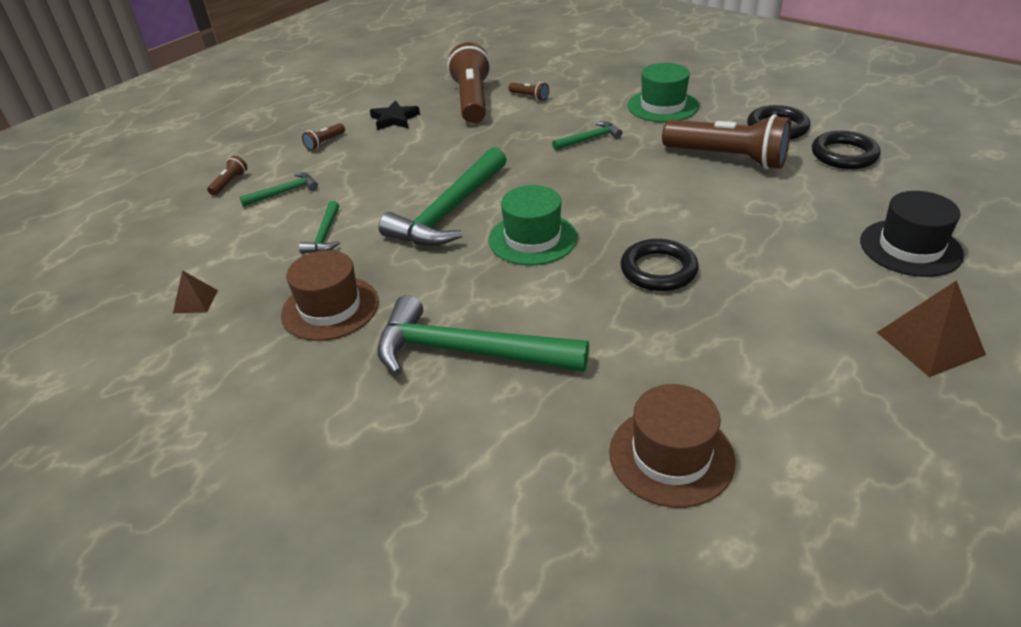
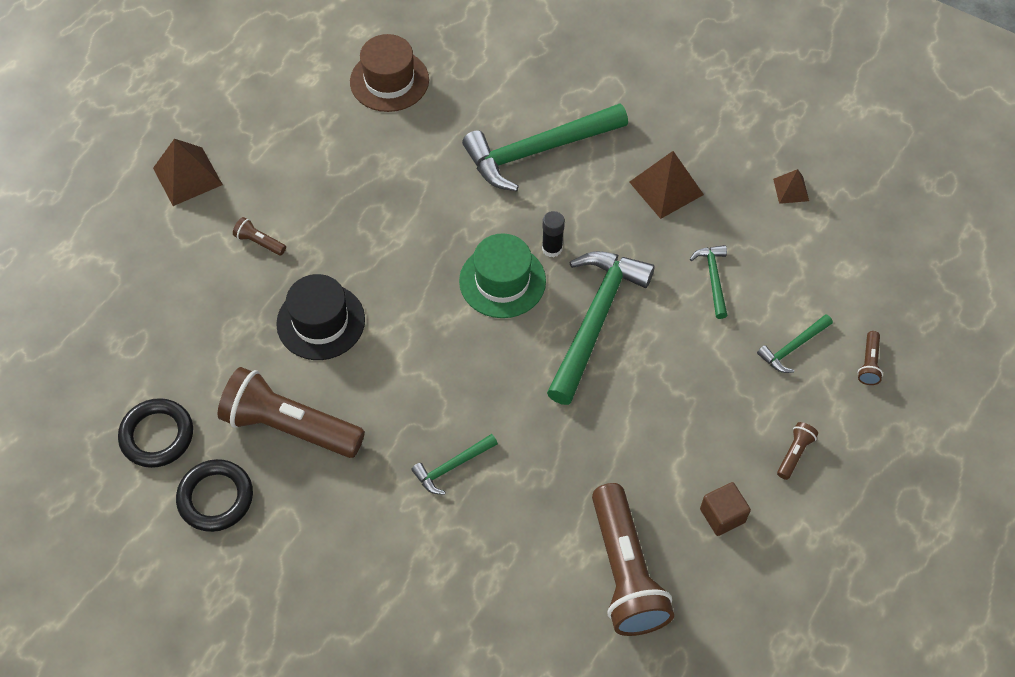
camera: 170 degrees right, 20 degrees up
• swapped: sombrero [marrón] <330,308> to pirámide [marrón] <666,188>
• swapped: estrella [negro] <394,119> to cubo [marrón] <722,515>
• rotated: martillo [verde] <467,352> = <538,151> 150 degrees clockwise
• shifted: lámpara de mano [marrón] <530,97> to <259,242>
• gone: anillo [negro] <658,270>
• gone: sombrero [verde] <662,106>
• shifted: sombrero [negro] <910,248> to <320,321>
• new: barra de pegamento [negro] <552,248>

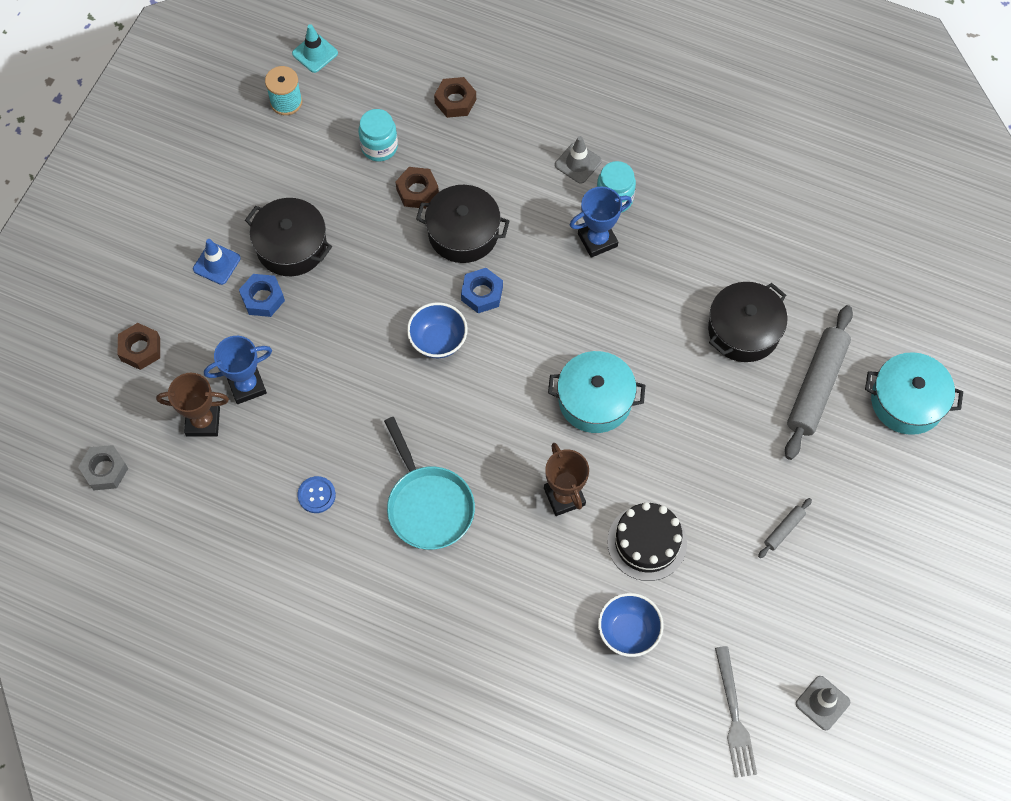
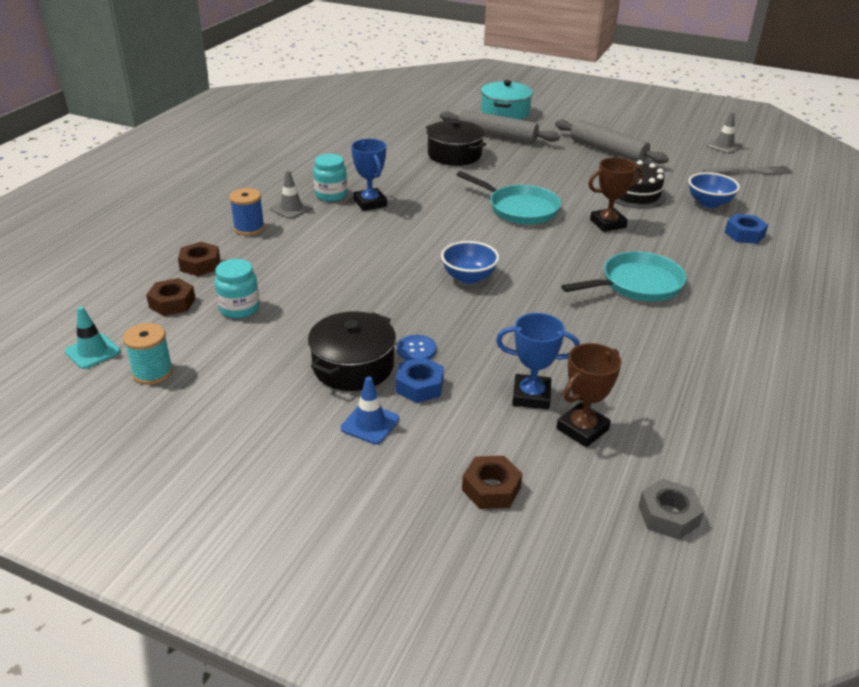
camera: 90 degrees left, 30 degrees down
• rotated: trofeo [marrón] <203,422> = <582,429> 45 degrees clockwise
• rotated: trofeo [azul] <246,385> = <531,396> 60 degrees counterclockwise
• shifted: botón [azul] <316,495> to <416,349>
• shifted: tuerca [marrón] <417,191> to <172,303>
• gone: olla [negro] <463,233>
• shifted: tuerca [azul] <482,293> to <744,234>
• swapped: olla [turquesa] <595,400> to sartén [turquesa] <519,209>
• scaled: rodillo [gris] <784,529> = <607,150> x2.26
• new: carrete [azul] <249,228>

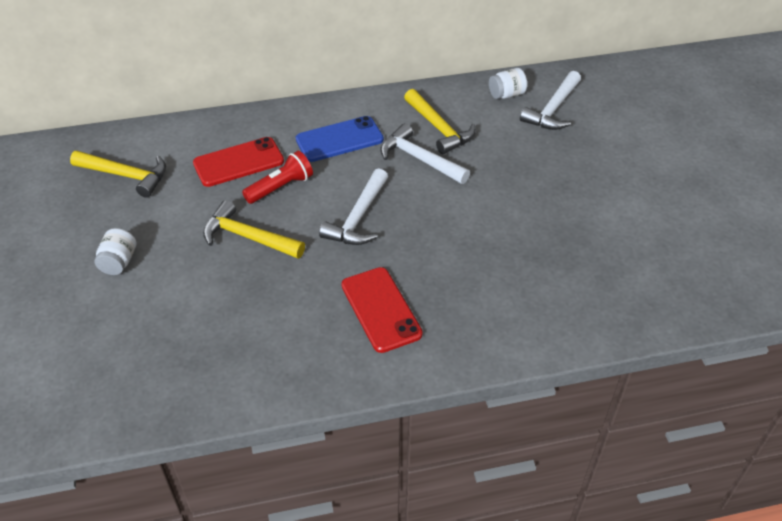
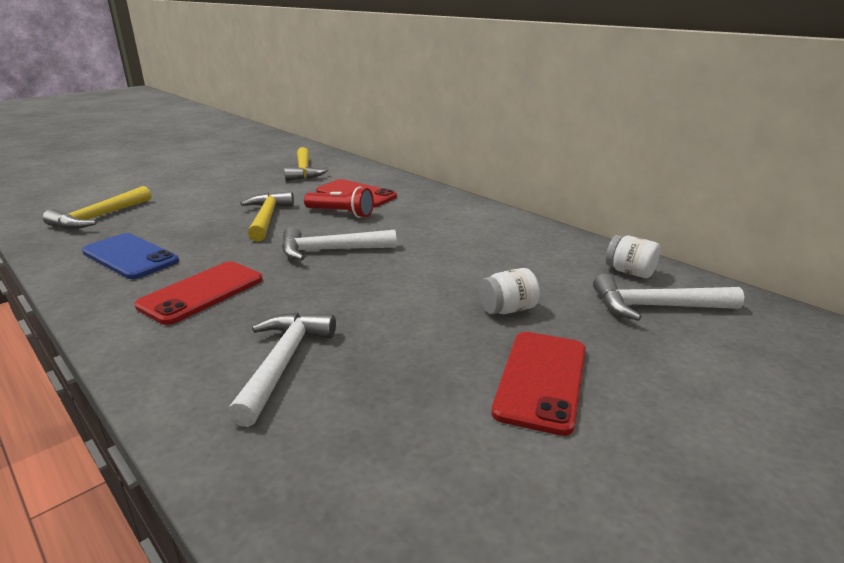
camera: 60 degrees right, 20 degrees down
• shifted: tarro [blanco] <119,262> to <507,309>
• shifted: móvil [azul] <339,140> to <130,257>
• shifted: martillo [blanco] <419,159> to <282,363>
• shifted: martillo [amarillo] <439,128> to <99,217>
• new: móvil [rojo] <541,380>

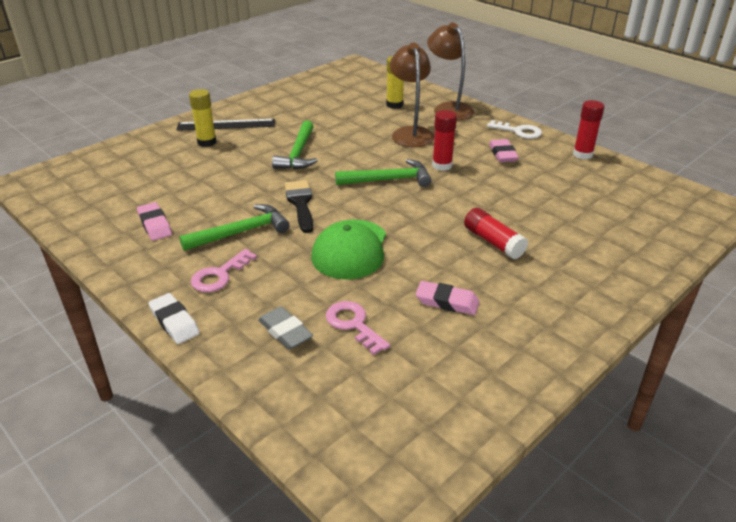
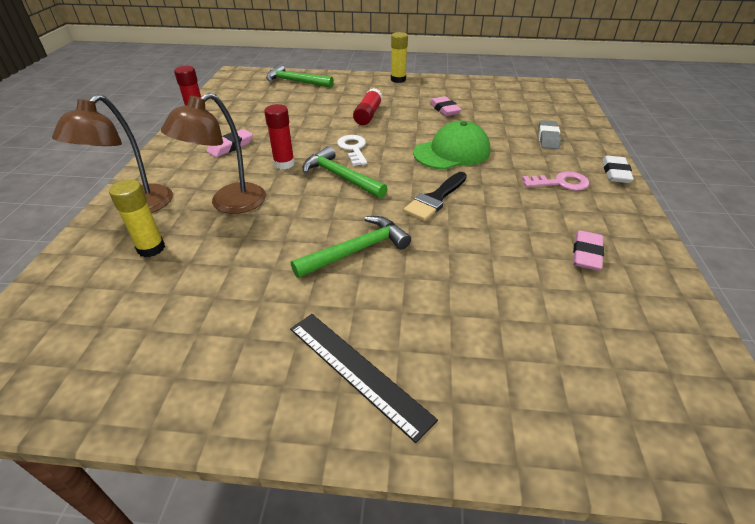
camera: 130 degrees left, 5 degrees up
• shifted: martillo [verde] <241,232> to <295,82>
• shifted: barra de pegamento [amarillo] <207,142> to <398,80>
• gone: llave [rosa] <353,324>
• shifted: llave [blanco] <519,131> to <353,148>

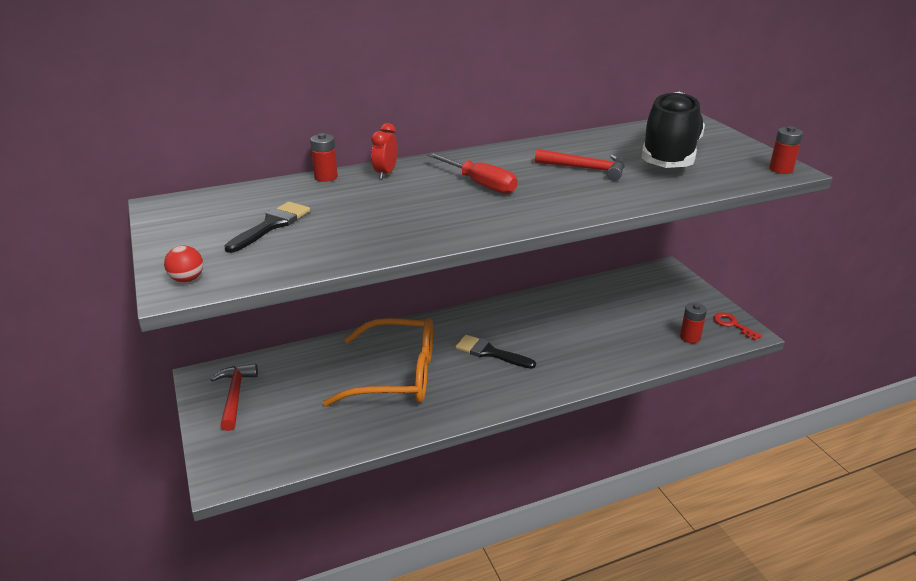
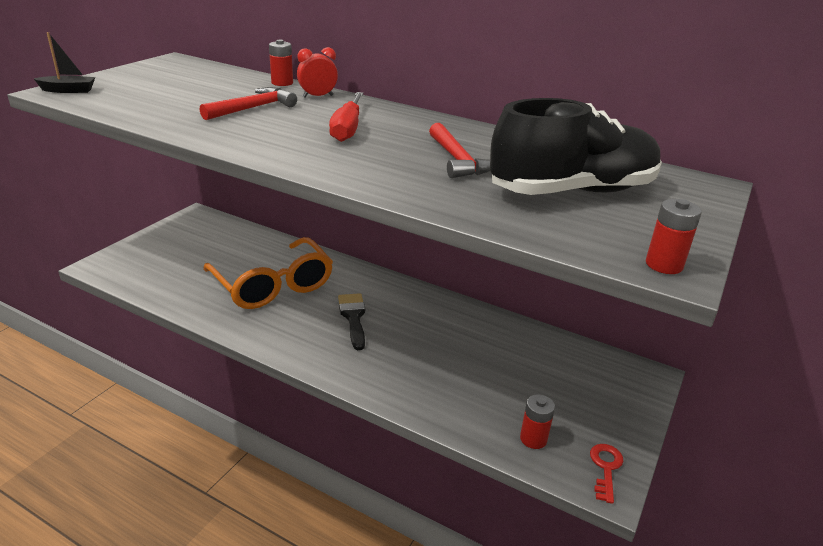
camera: 50 degrees right, 0 degrees up
• swapped: pelota [rojo] <187,279> to barco [negro] <68,90>
• shifted: martillo [rojo] <235,396> to <253,108>
• gone: pincel [negro] <271,225>

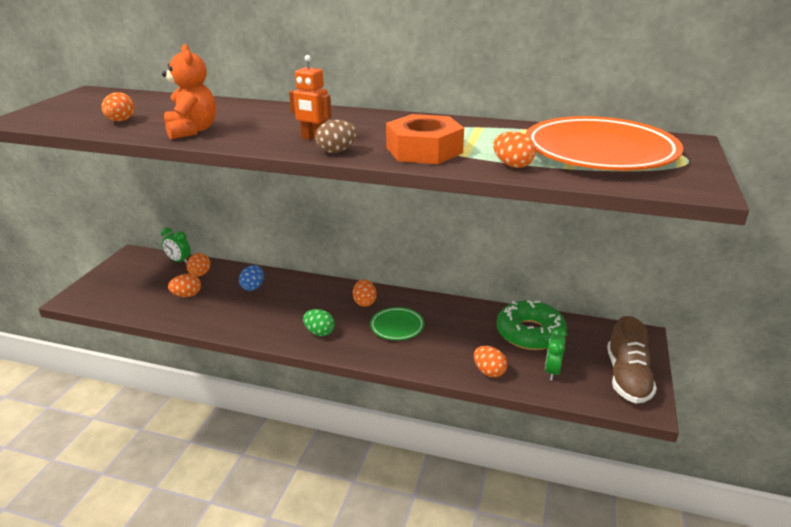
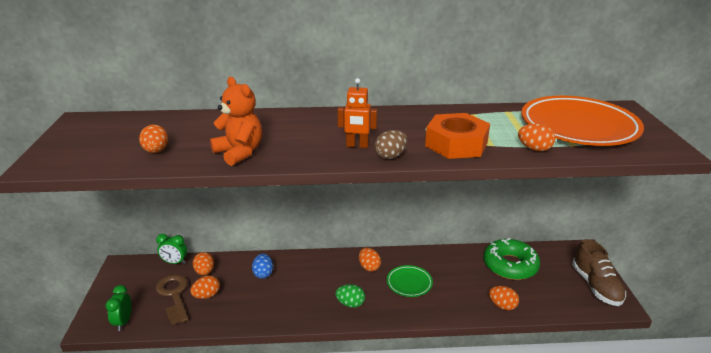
camera: 20 degrees left, 0 degrees up
• shifted: despertador [verde] <552,371> to <123,322>
• new: llave [marrón] <174,295>

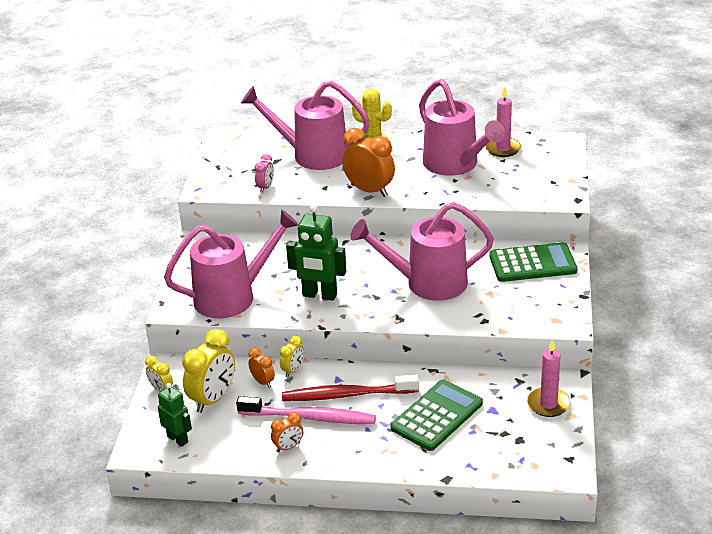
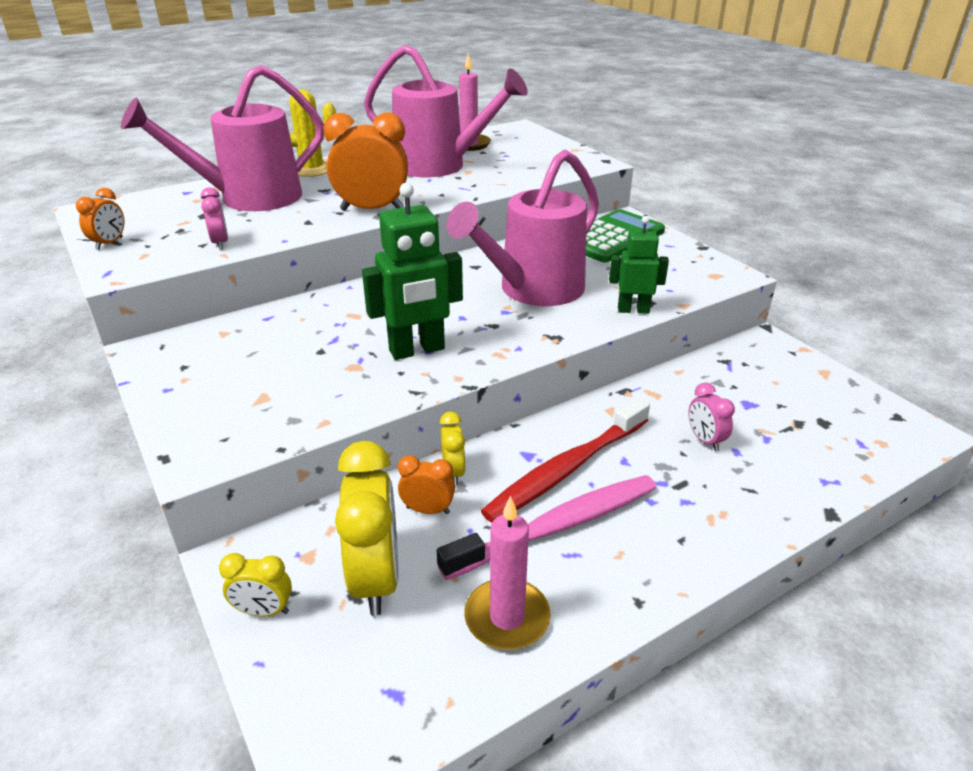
camera: 40 degrees left, 0 degrees up
• shifted: robot [verde] <178,439> to <633,310>
• gone: regadera [rosa] <233,296>
• shifted: despertador [naranja] <288,447> to <109,243>
• swapped: calculadora [verde] <437,416> to despertador [rosa] <705,440>
• shifted: vela [rosa] <548,404> to <507,617>

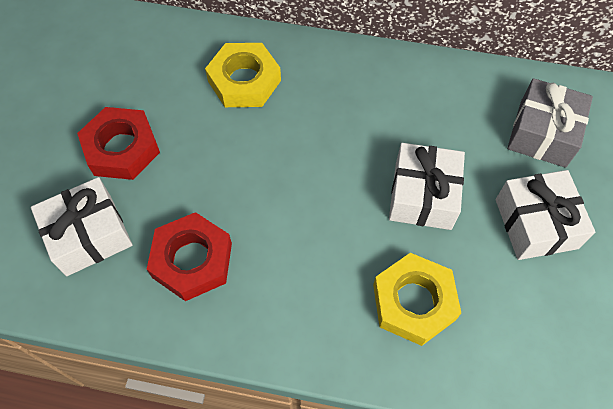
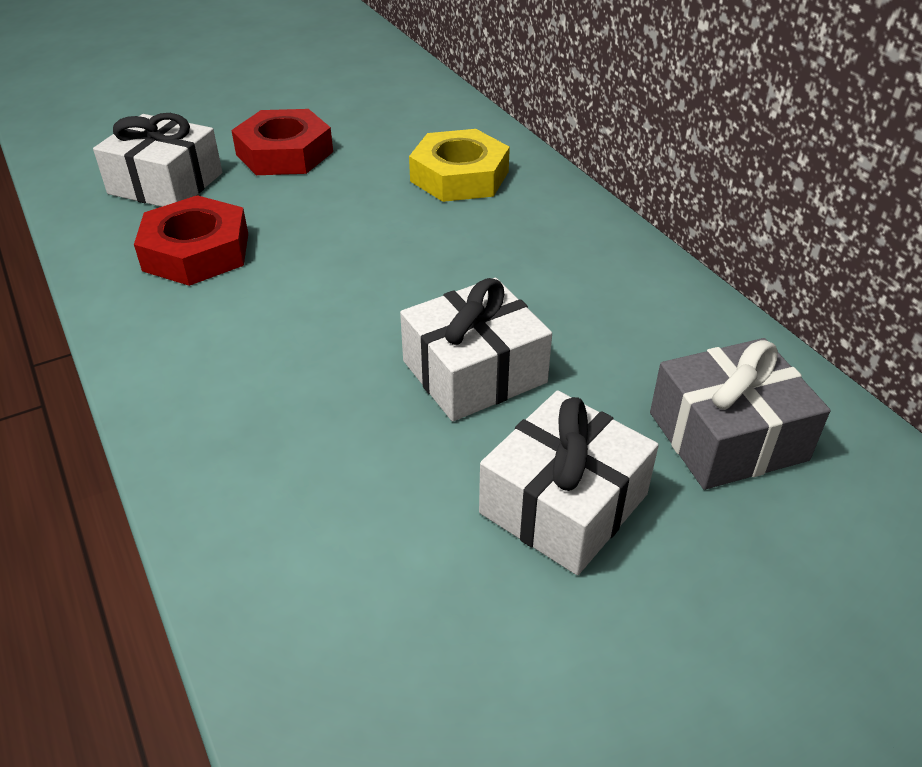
camera: 50 degrees right, 20 degrees down
• gone: tuerca [amarillo] <413,302>

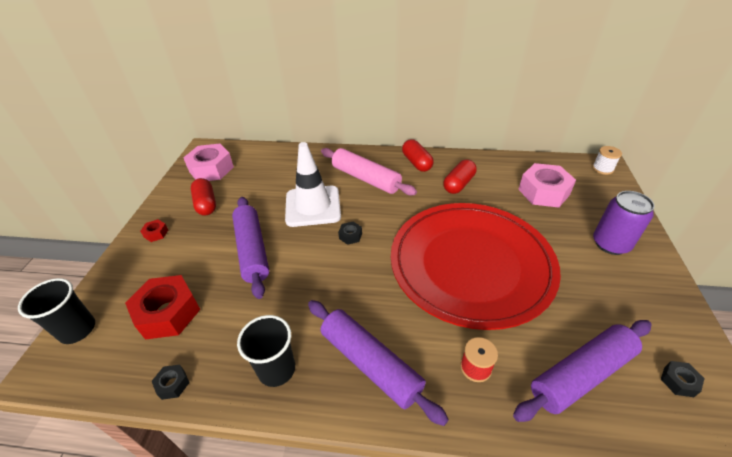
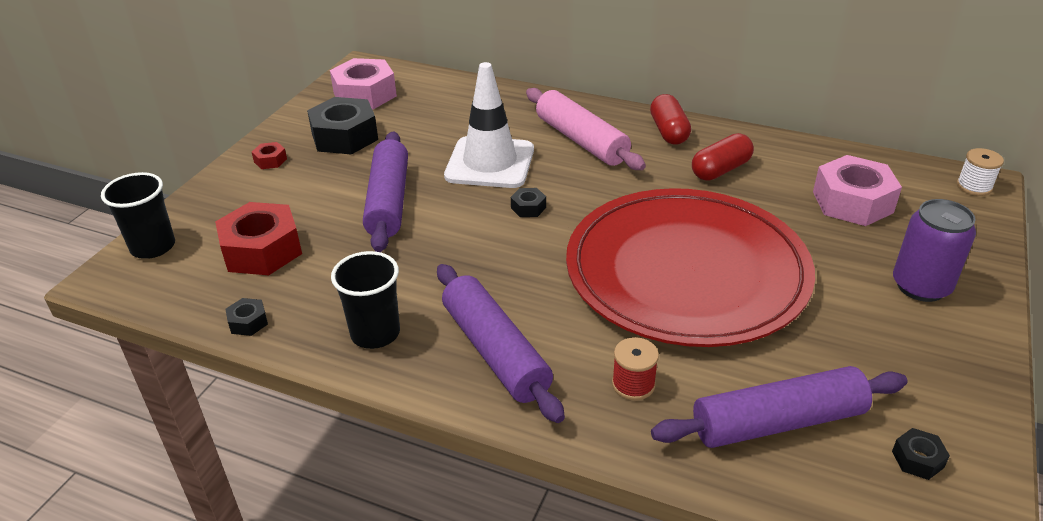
camera: 15 degrees right, 5 degrees down
• swapped: cápsula [rojo] <206,204> to tuerca [negro] <344,136>

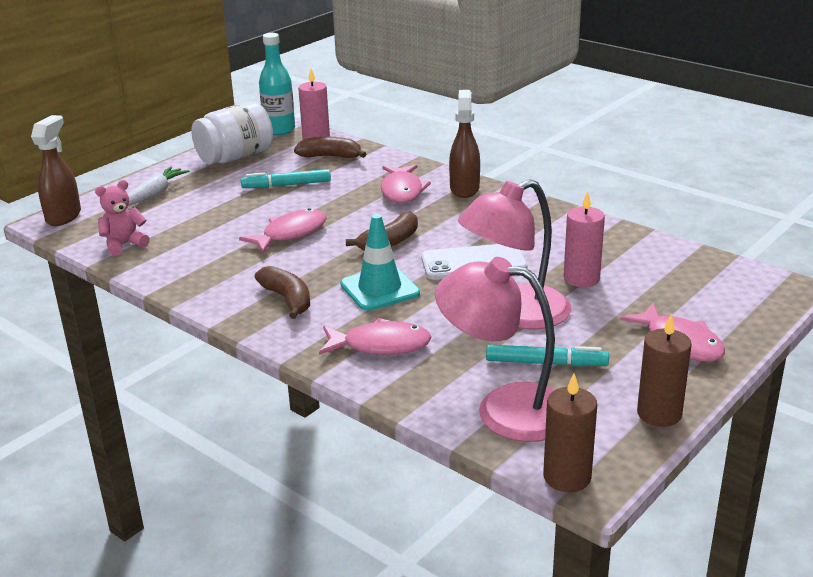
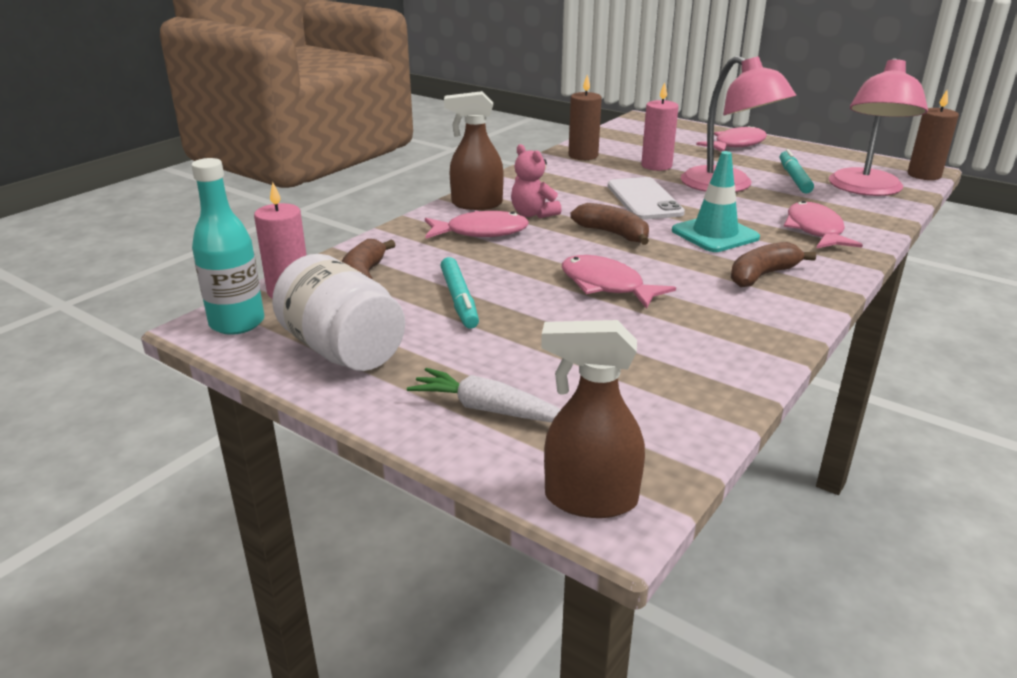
camera: 95 degrees left, 0 degrees up
• shifted: osito [rosa] <124,244> to <533,214>
• shifted: vela [marrón] <659,414> to <583,156>

